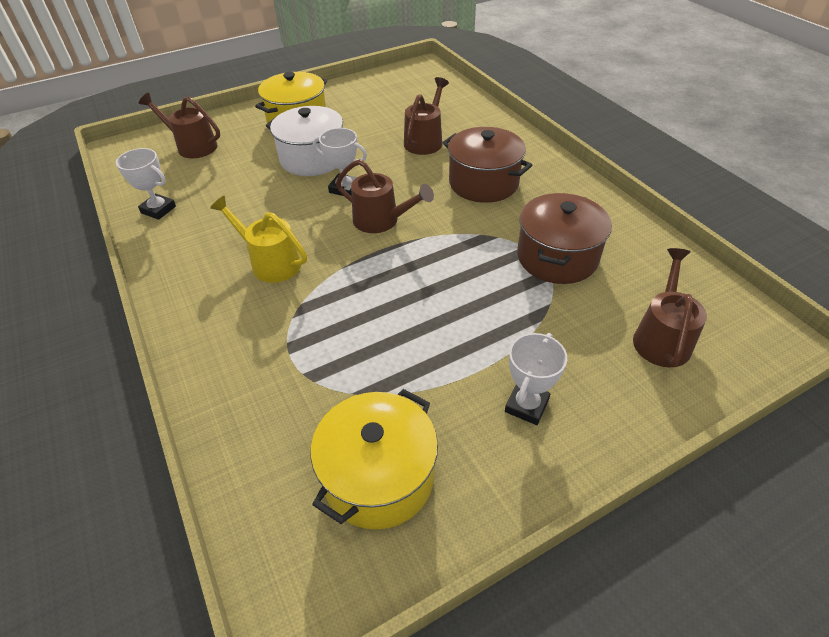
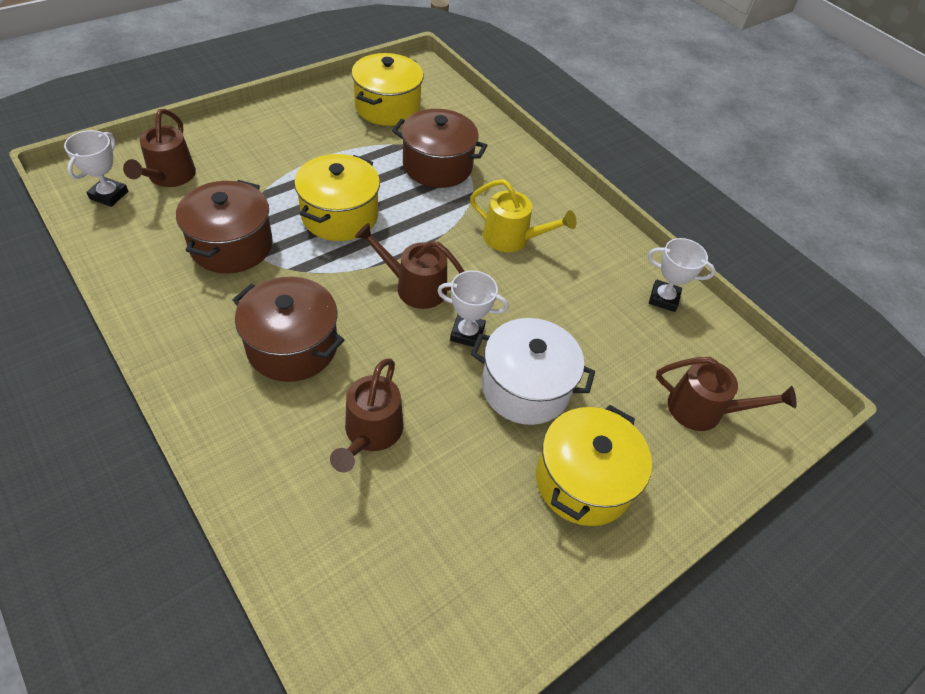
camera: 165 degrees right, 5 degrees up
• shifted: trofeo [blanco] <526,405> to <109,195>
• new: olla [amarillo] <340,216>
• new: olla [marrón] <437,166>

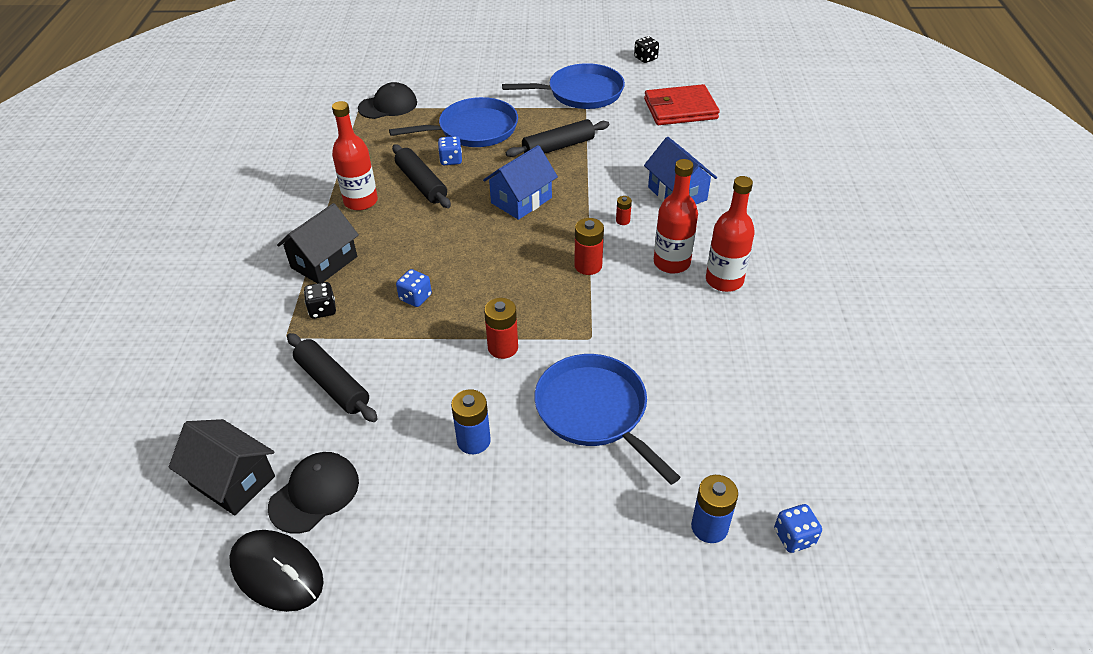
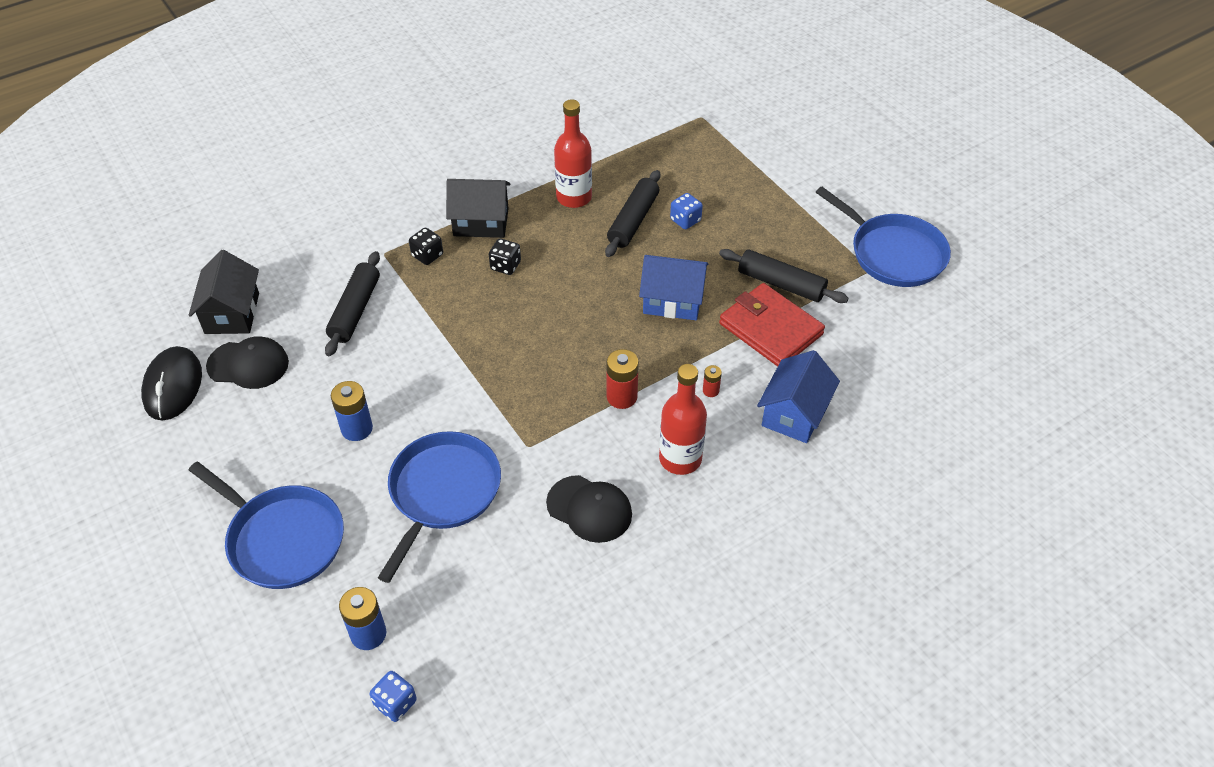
camera: 55 degrees right, 5 degrees up
• shifted: gorra [negro] <388,105> to <589,509>
• shifted: sartén [azul] <474,129> to <282,539>
• gone: dado [azul] <415,297>
• gone: pila [rojo] <503,347>
• shifted: dado [negro] <645,58> to <505,266>
• shifted: cartera [rojo] <680,109> to <770,329>
• gone: botella [rojo] <724,280>

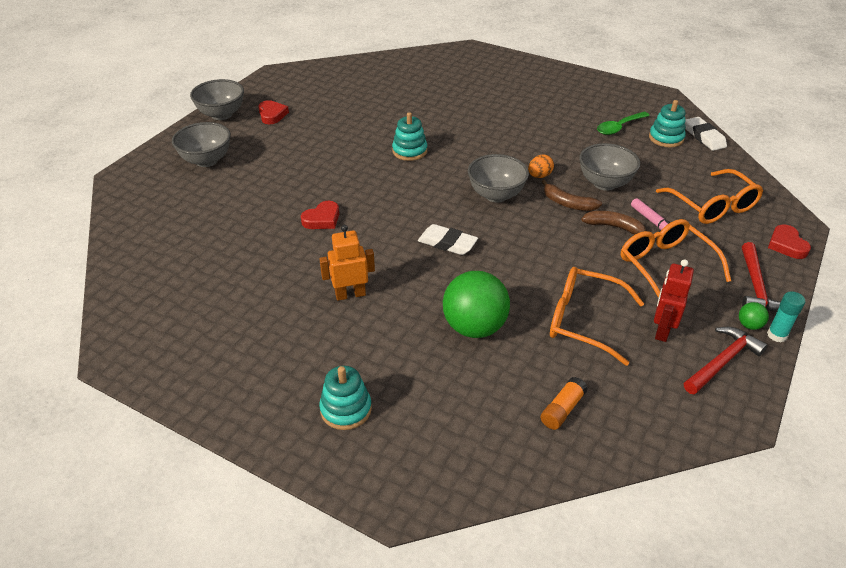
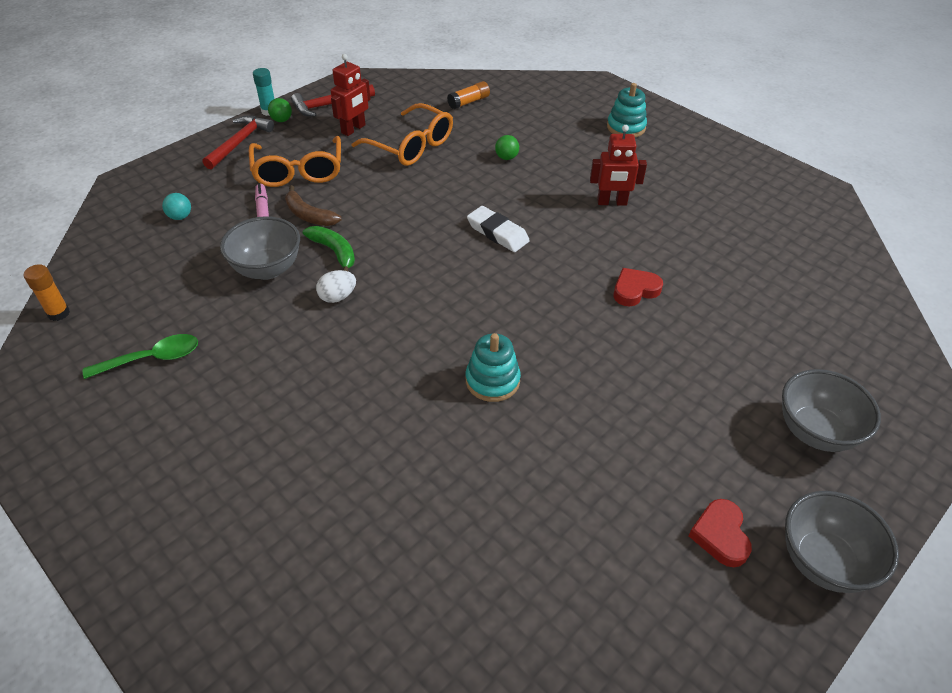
camera: 165 degrees left, 5 degrees up
• repainted: robot [naranja] <350,294> to robot [rojo] <612,202>
• scaled: pelota [verde] <474,327> = <506,157> x0.42
• gone: cuenco [gris] <496,195>
• repainted: huevo [naranja] <539,176> to huevo [blanco] <337,297>
• repainted: plátano [marrón] <567,203> to plátano [verde] <334,252>
• gone: juguete apilable [turquesa] <666,138>
• swapped: gafas [naranja] <713,206> to pelota [turquesa] <180,217>
• swapped: goma de borrar [blanco] <704,137> to barra de pegamento [naranja] <58,313>
• gone: corazón [rojo] <786,245>

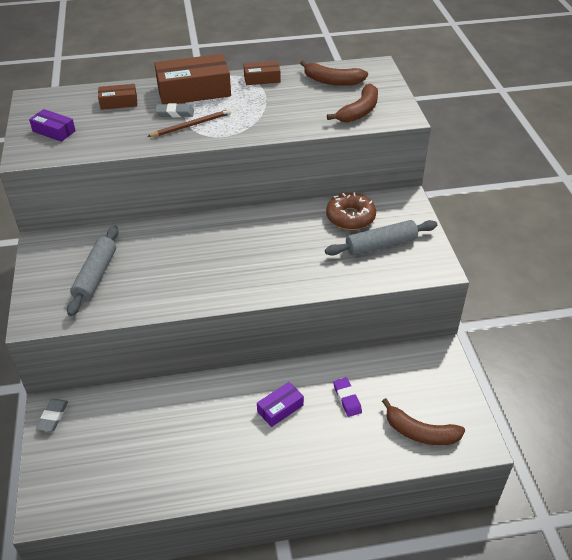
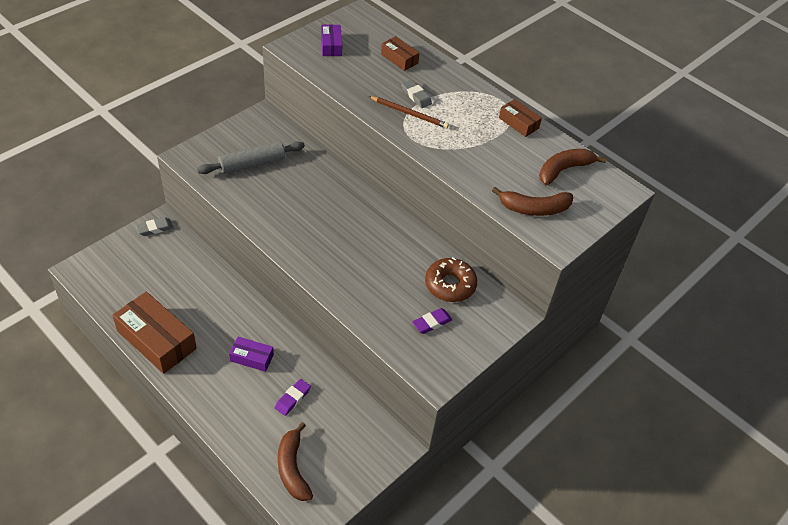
camera: 50 degrees right, 5 degrees up
• shifted: caja [marrón] <194,91> to <156,340>
• rotated: plátano [marrón] <332,81> = <564,170> 75 degrees clockwise
• swapped: rodillo [gris] <381,245> to goma de borrar [morado] <432,323>

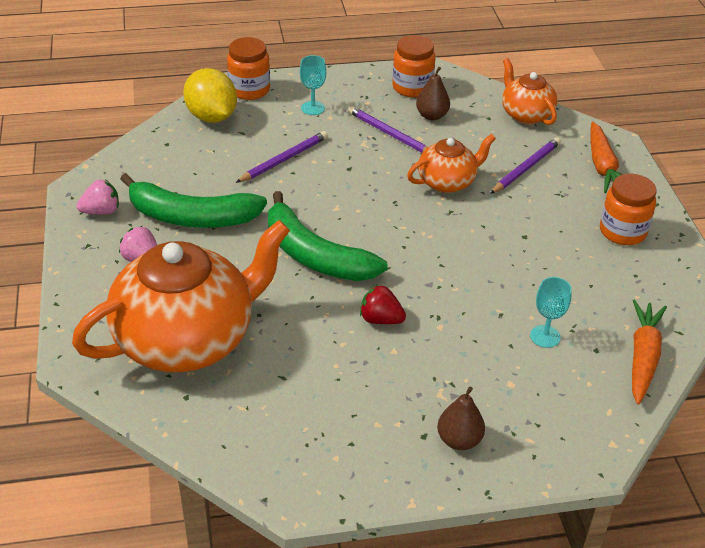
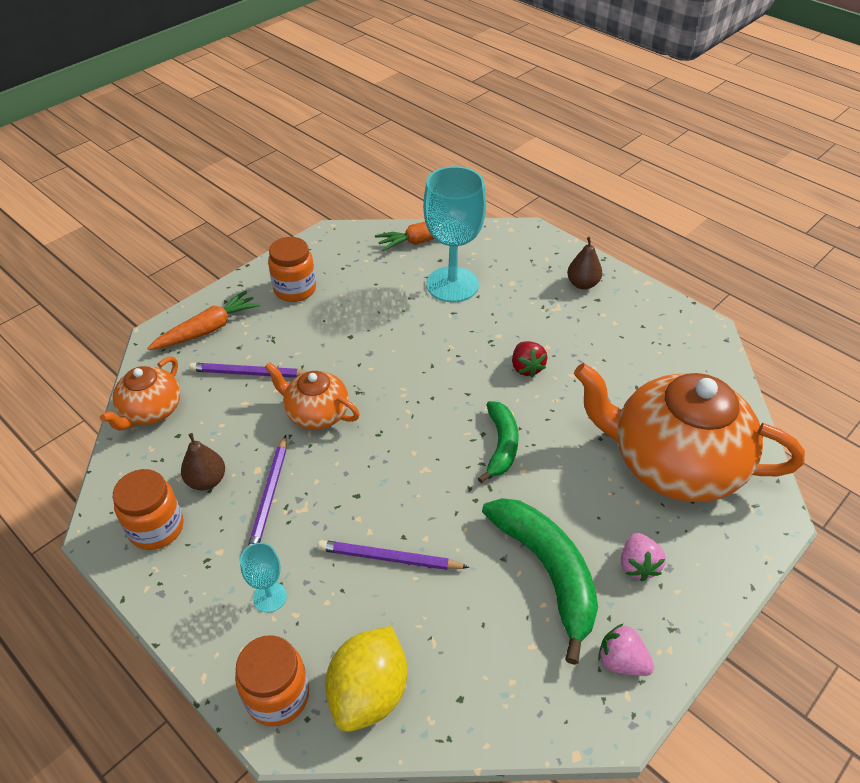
camera: 125 degrees left, 5 degrees up
• scaled: plátano [verde] <315,255> = <501,445> x0.62
• scaled: copa [turquesa] <545,336> = <452,284> x2.18

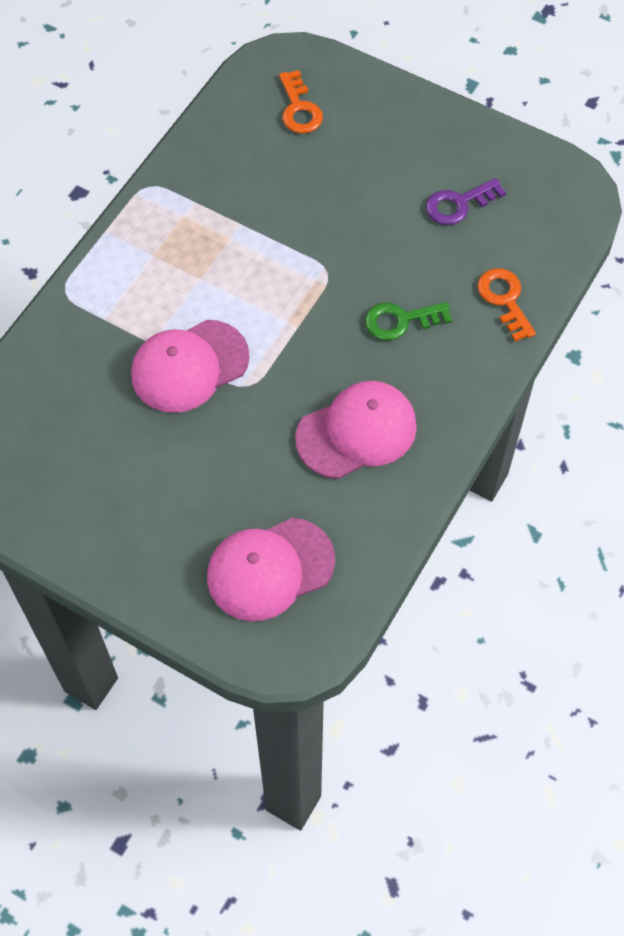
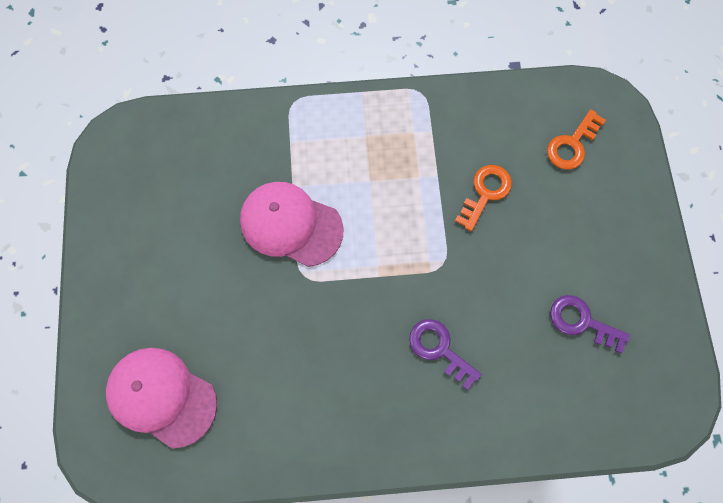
camera: 55 degrees right, 10 degrees up
• gone: gorra [rosa] <357,432>
• repainted: llave [verde] <401,321> to llave [morado] <439,349>
• shifted: llave [naranja] <504,300> to <485,193>

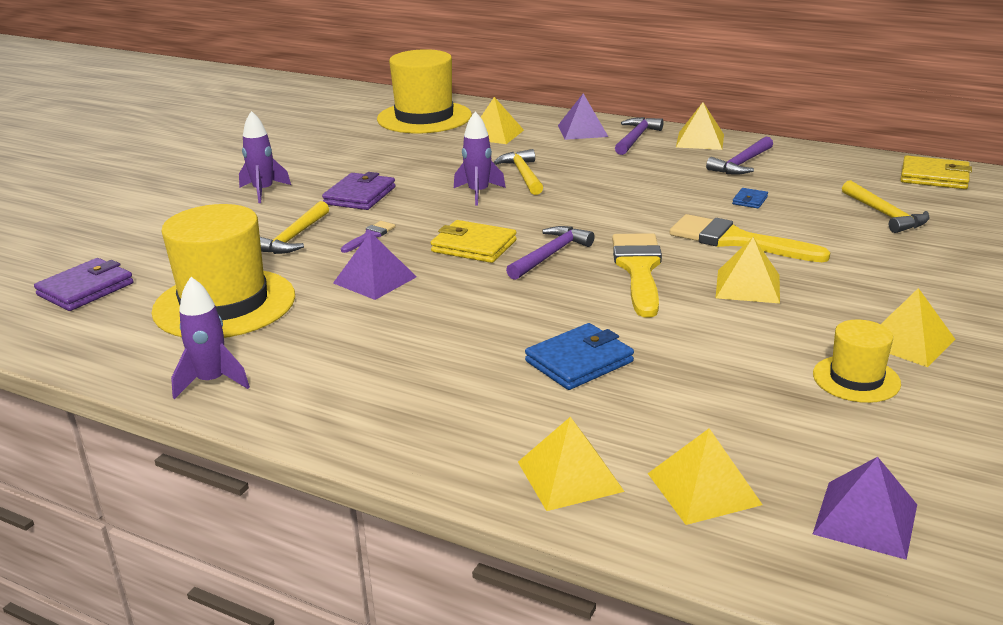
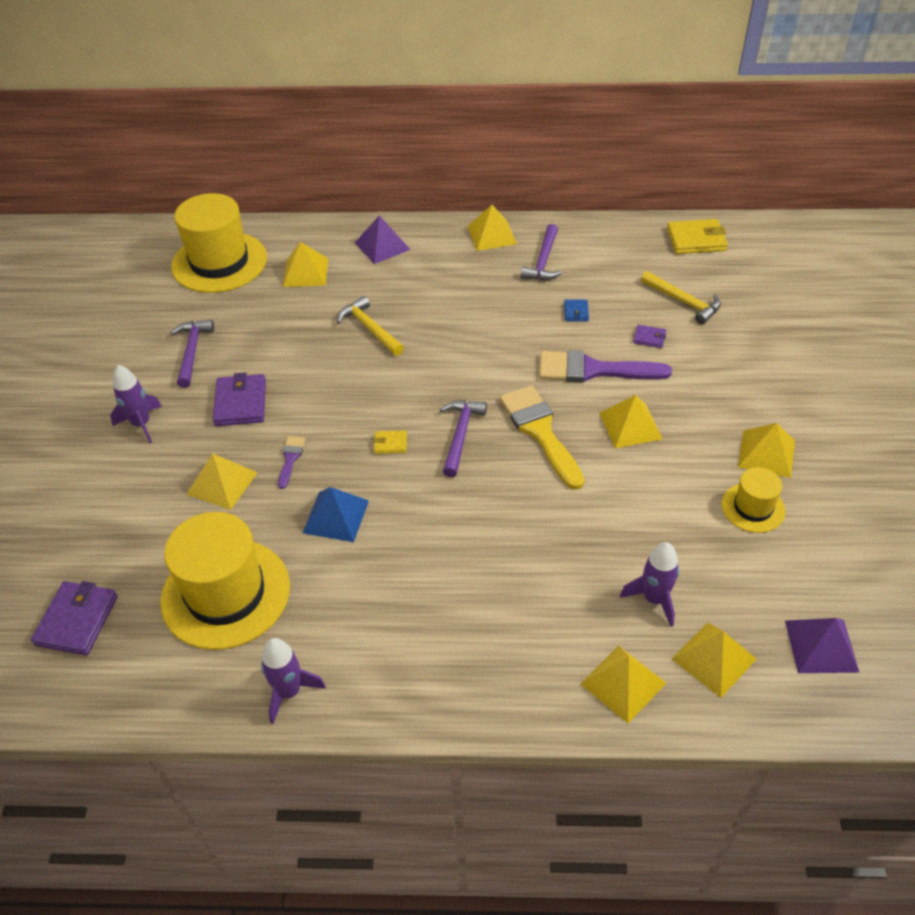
camera: 25 degrees left, 20 degrees up
• swapped: martillo [amarillo] <294,237> to pirámide [amarillo] <222,483>
• repainted: pirámide [morado] <374,280> to pirámide [azul] <335,516>
• scaled: cartera [amarillo] <474,246> = <390,444> x0.52
• shifted: cohete [morado] <478,193> to <654,599>
• gone: cartera [azul] <579,361>
• shifted: martillo [morado] <635,138> to <192,352>
• repainted: pincel [amarillo] <736,241> to pincel [morado] <593,370>
• new: cartera [morado] <649,338>

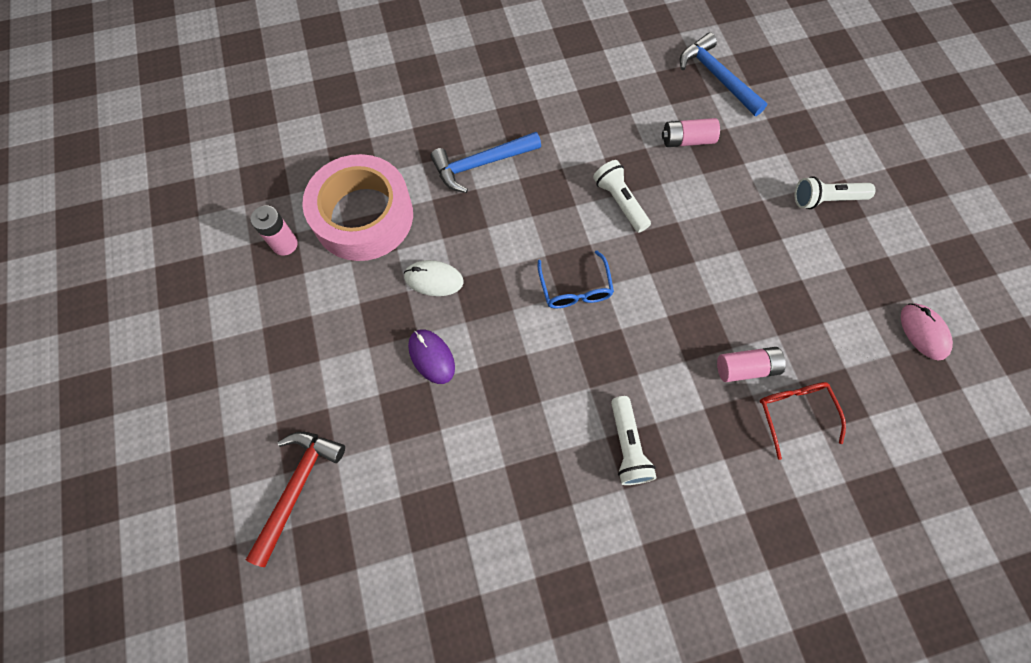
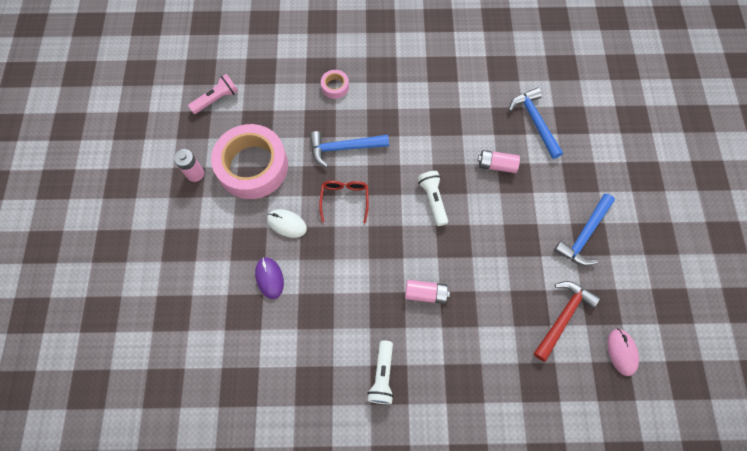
camera: 15 degrees right, 0 degrees up
• shifted: martillo [rojo] <297,488> to <563,317>
• gone: gafas [azul] <575,288>
• shifted: pila [rosa] <746,368> to <425,293>
• shifted: gafas [rojo] <794,413> to <344,200>
• swapped: lámpara de mano [blanco] <826,199> to martillo [azul] <584,235>
• new: lámpara de mano [rosa] <217,99>
• new: cinta adhesiva [rosa] <335,86>

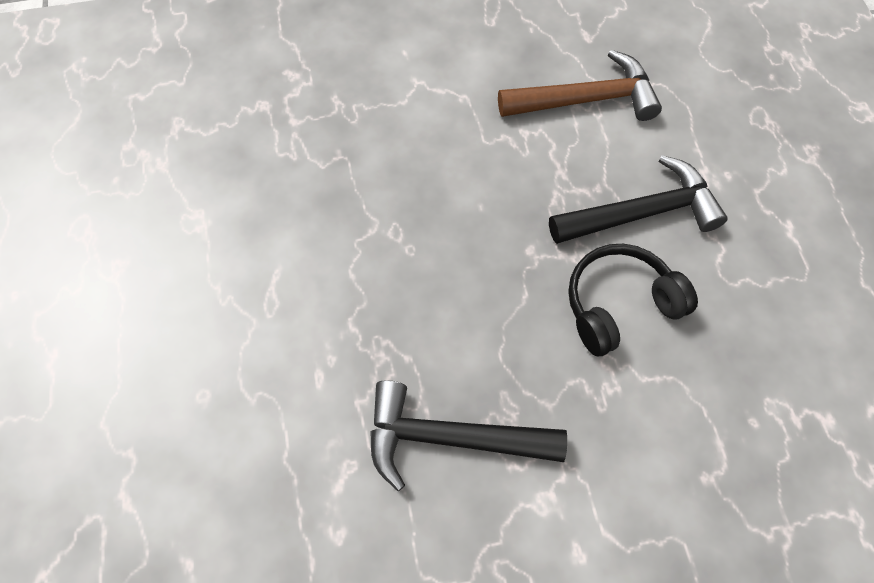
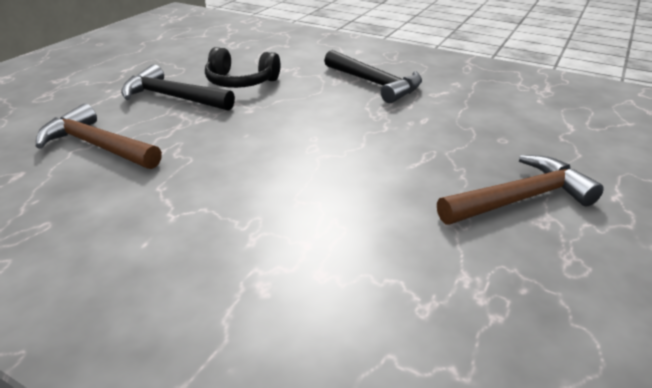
camera: 140 degrees left, 30 degrees down
• new: martillo [marrón] <520,199>

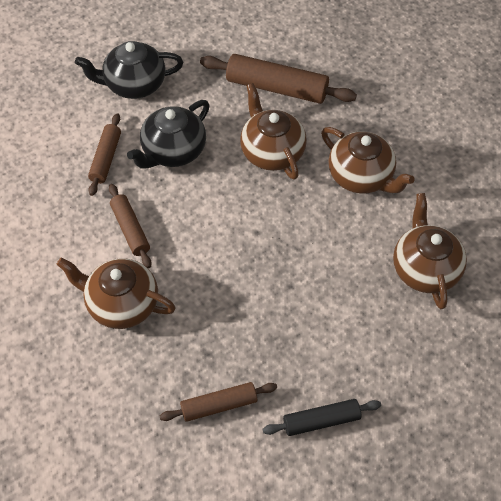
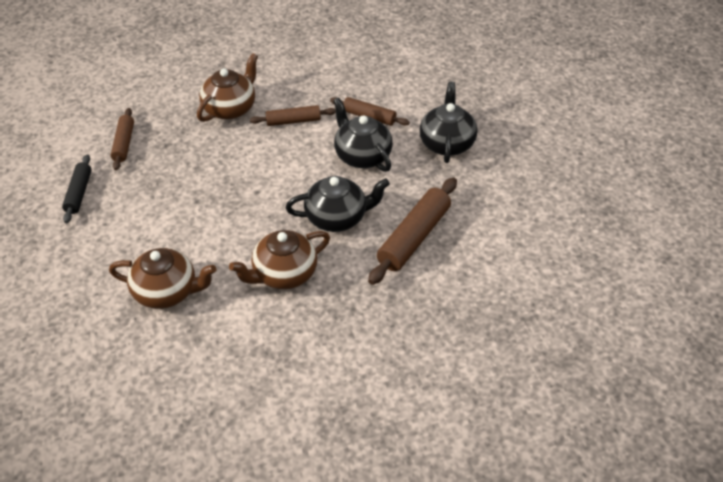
camera: 105 degrees right, 10 degrees down
• repainted: tetera [marrón] <271,152> to tetera [negro] <337,218>

